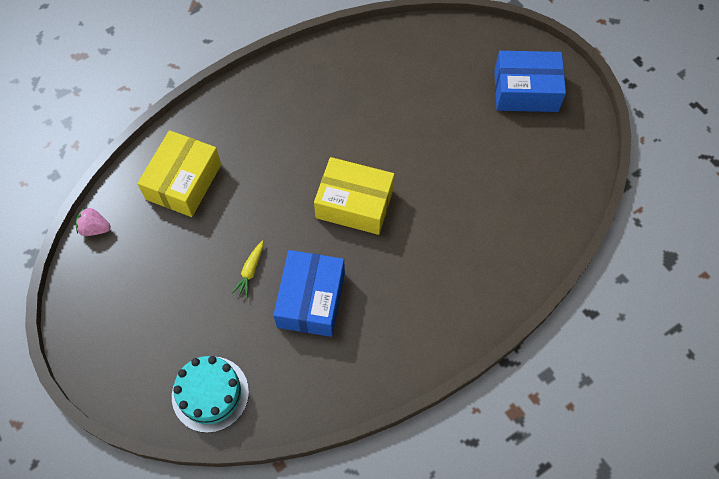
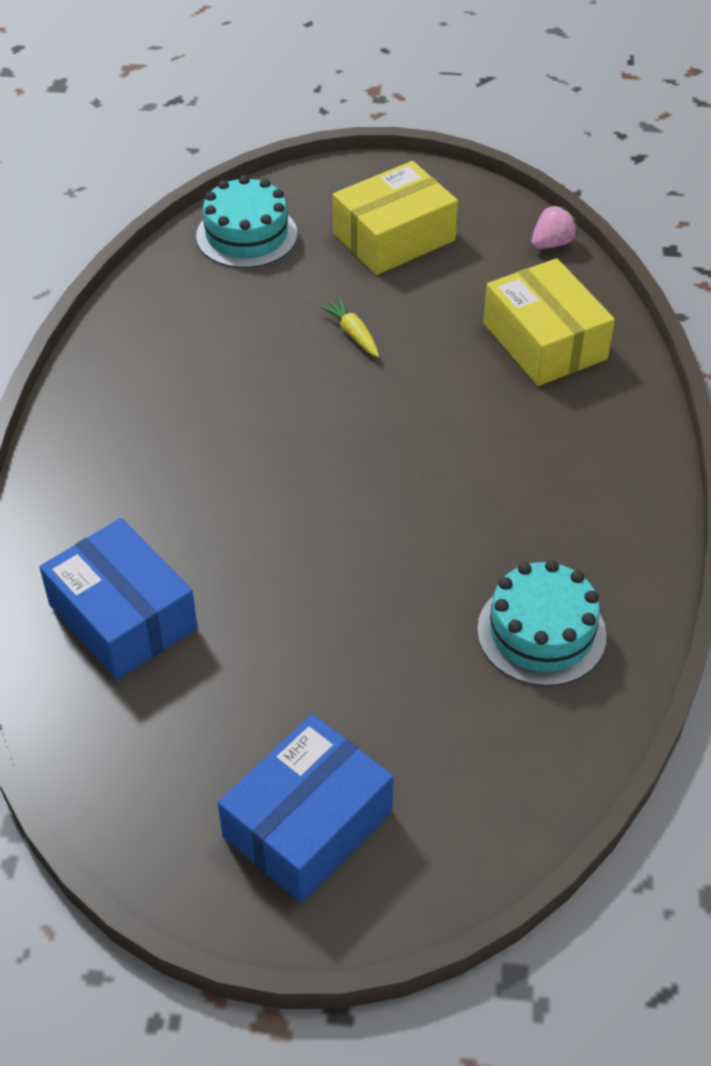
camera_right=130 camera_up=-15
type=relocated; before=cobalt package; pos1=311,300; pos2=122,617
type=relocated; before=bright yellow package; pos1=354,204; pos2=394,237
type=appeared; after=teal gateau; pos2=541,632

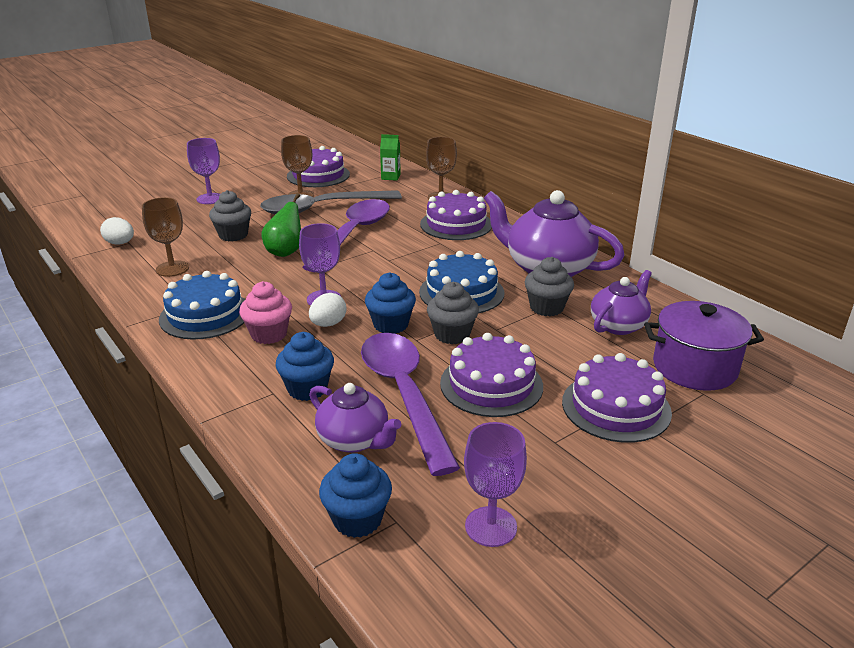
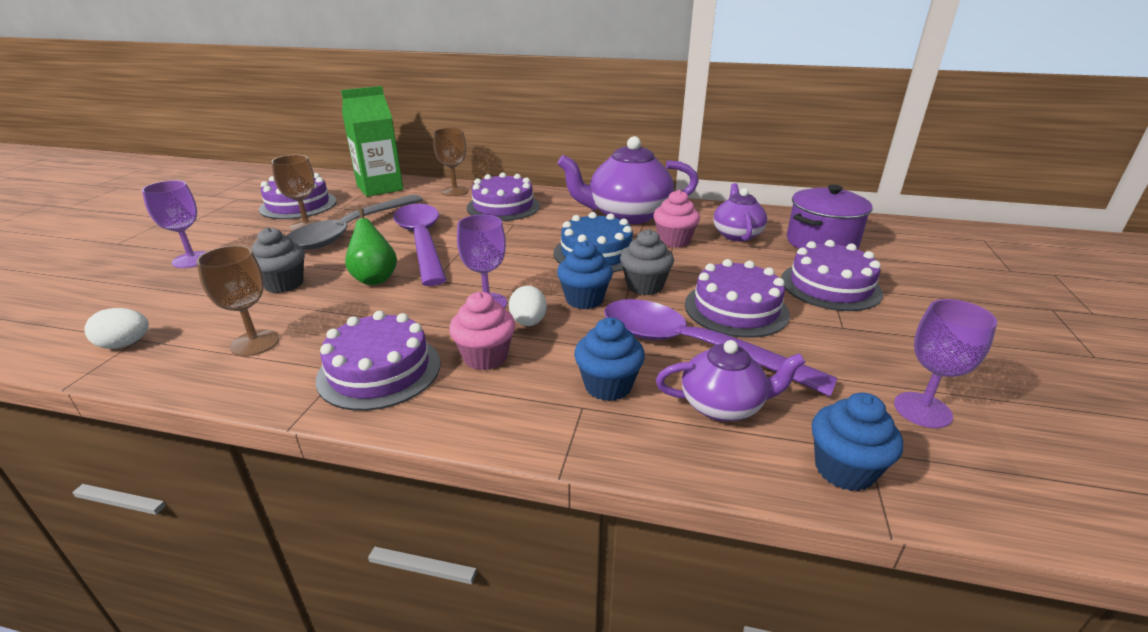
camera_right=-40 camera_up=0
type=colour; before=cobalt gateau; after=royal purple gateau; pos1=205,315; pos2=379,370
type=size; before=emerald juice carton; pos1=390,177; pos2=380,188; scale=2.05
type=colour; before=grey cupcake; after=rosy cupcake; pos1=546,308; pos2=674,241

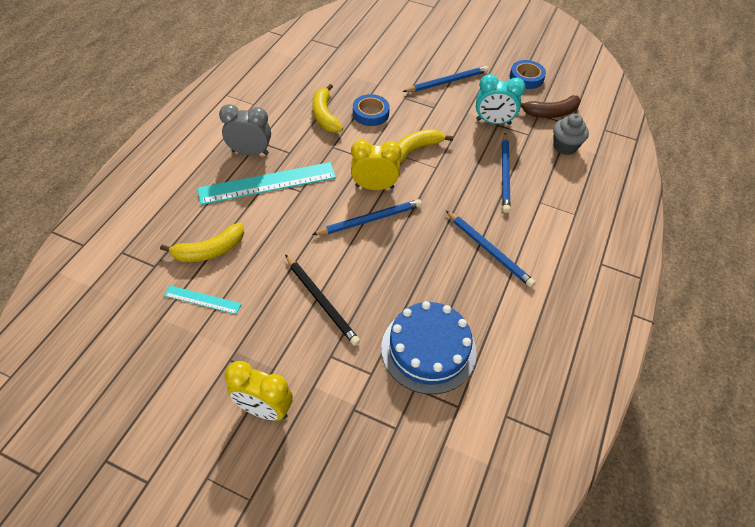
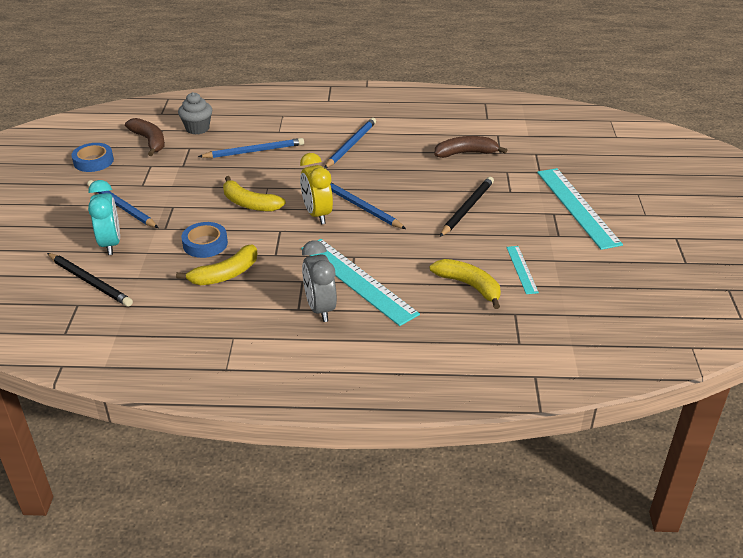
camera_right=-110 camera_up=-15
type=exchanged; before=bright yellow alarm clock; after=teal ruler; pos1=264,409; pos2=577,207
type=exchanged; before=cobalt gateau; after=russet banana fruit; pos1=428,349; pos2=466,153
type=relocated; before=teal alarm clock; pos1=493,122; pos2=110,244
type=appeared; after=black pencil; pos2=90,281

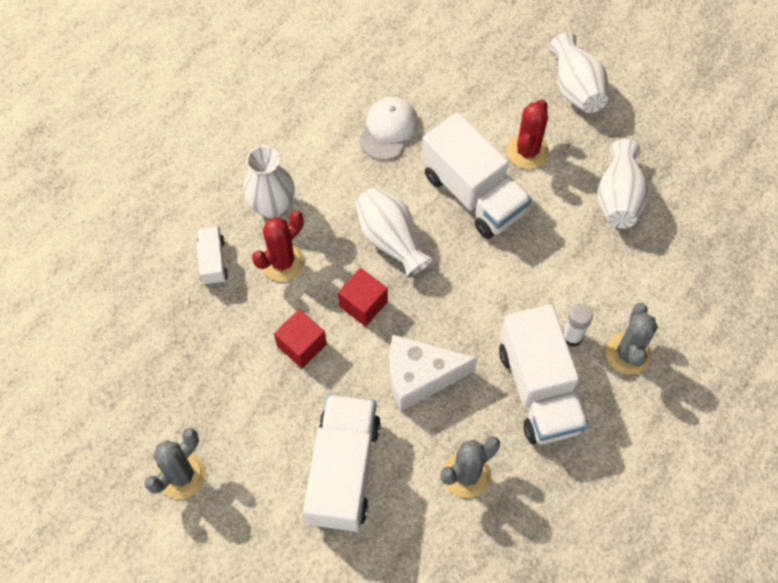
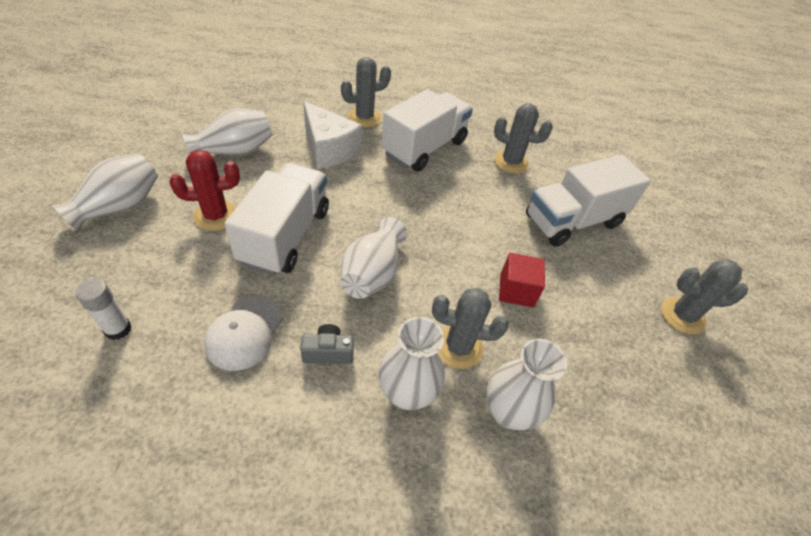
camera_right=-130 camera_up=-15
type=exchanged; before=white lorry; after=white tall vase; pos1=213,261; pos2=508,412
type=colour; before=scarlet saguaro cactus; after=grey saguaro cactus; pos1=282,262; pos2=458,347
type=missing; before=scarlet block; pos1=363,304
type=spun; before=white baseball cap; pos1=388,129; pos2=244,332; turn=-60
type=relocated; before=white cheese wedge; pos1=419,377; pos2=329,149
type=relocated; before=white glue; pos1=572,336; pos2=118,329
type=appeared; after=grey photo camera; pos2=328,352

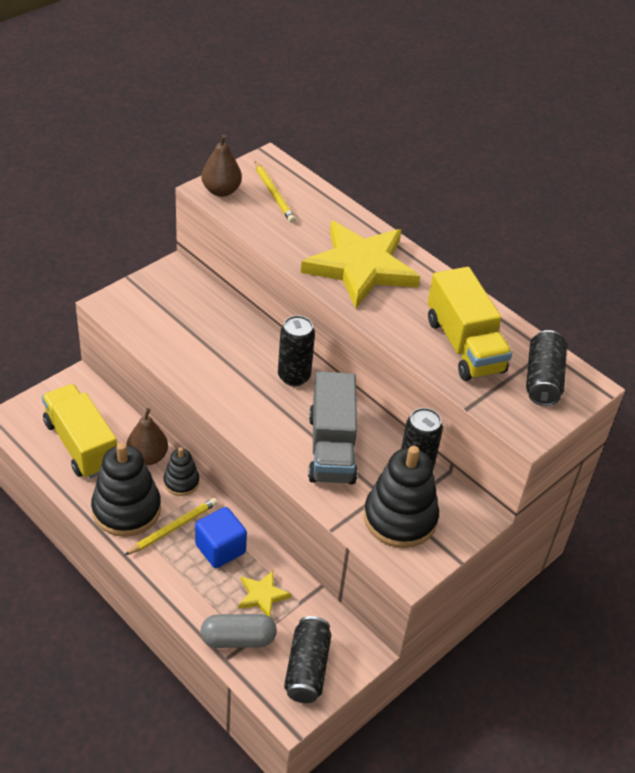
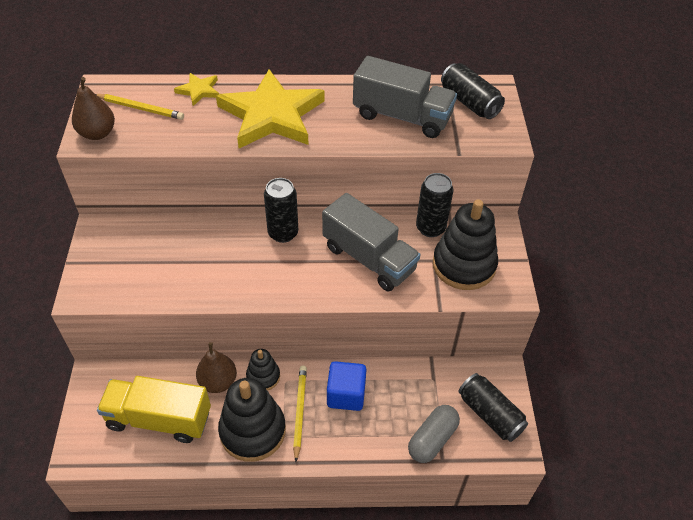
camera_right=-45 camera_up=5
type=relocated; before=bright yellow star shape; pos1=262,595; pos2=199,90
type=colour; before=bright yellow lorry; after=grey lorry; pos1=464,345; pos2=402,116

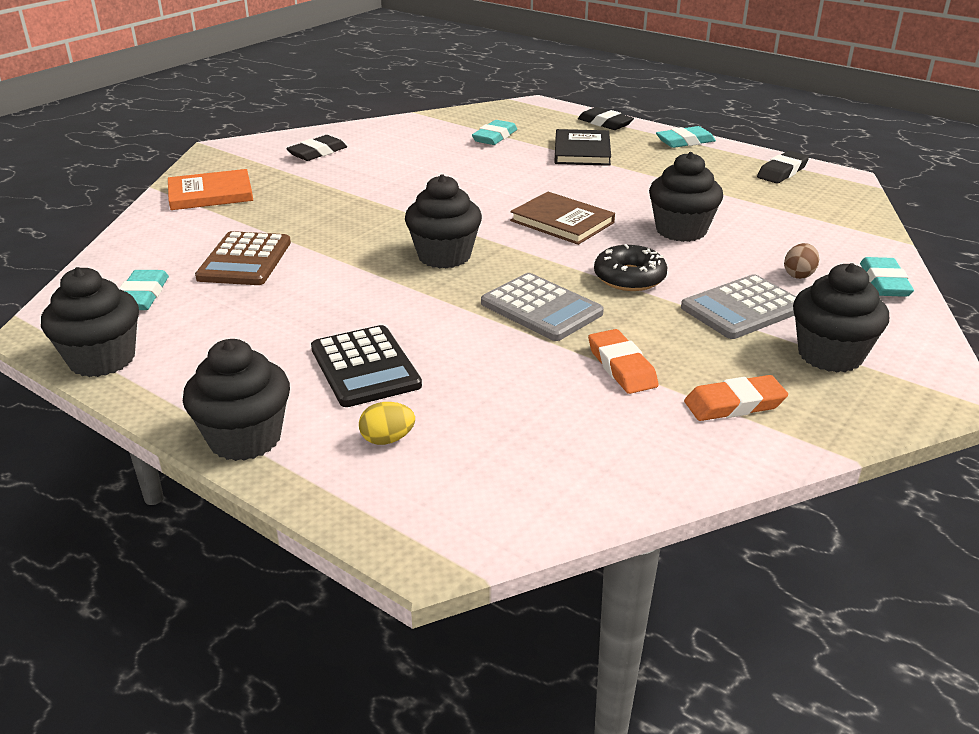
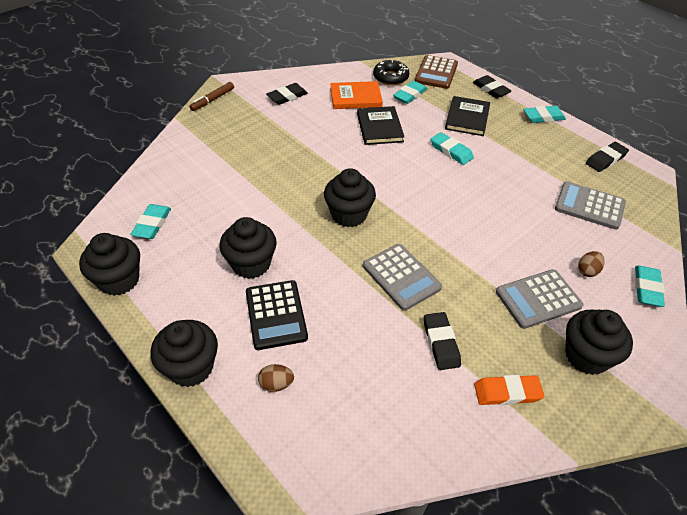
camera_right=10 camera_up=15
type=relocated; before=orange hardcover; pos1=210,194; pos2=355,97
type=relocated; before=russet adding machine; pos1=244,260; pos2=436,73
type=colour; before=bright yellow toy egg; after=russet toy egg; pos1=387,439; pos2=276,384
type=missing; before=russet hardcover; pos1=562,222
type=colour; before=orange eraser; after=black eraser; pos1=621,367; pos2=441,343
type=relocated; before=black doughnut; pos1=629,278; pos2=390,77
type=relocated; before=black cupcake; pos1=681,230; pos2=251,264
type=appeared; after=russet felt pen; pos2=212,100
type=appeared; after=black hardcover; pos2=379,127
type=appeared; after=teal eraser; pos2=451,151
type=appeared; after=grey adding machine; pos2=589,206

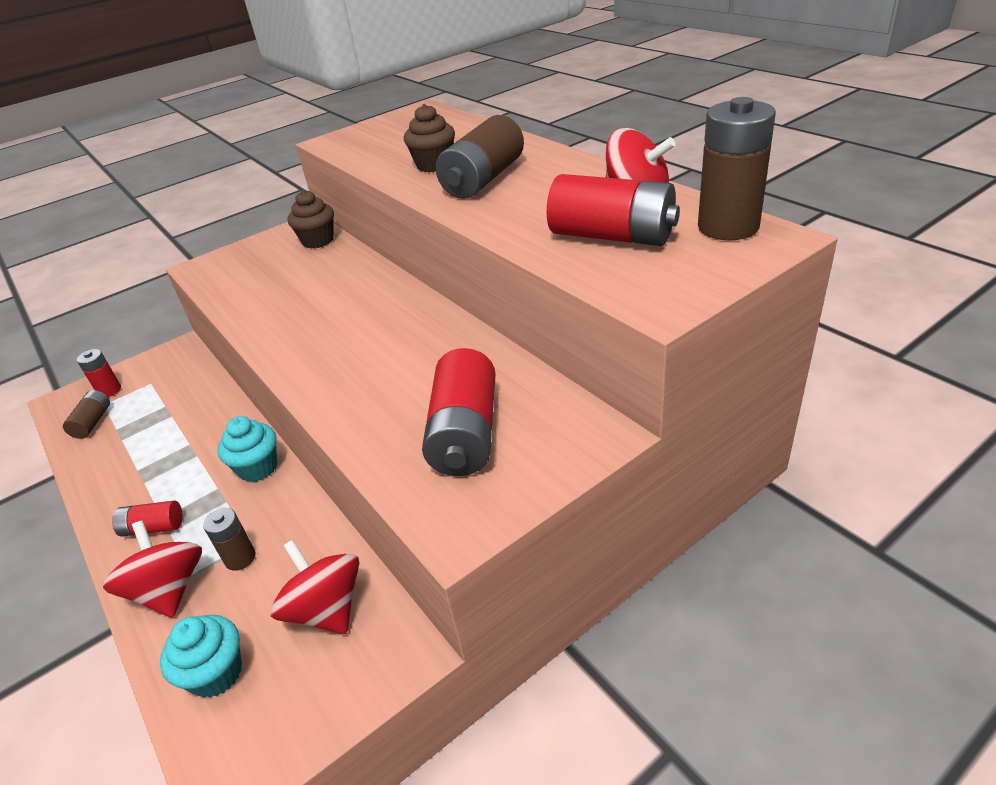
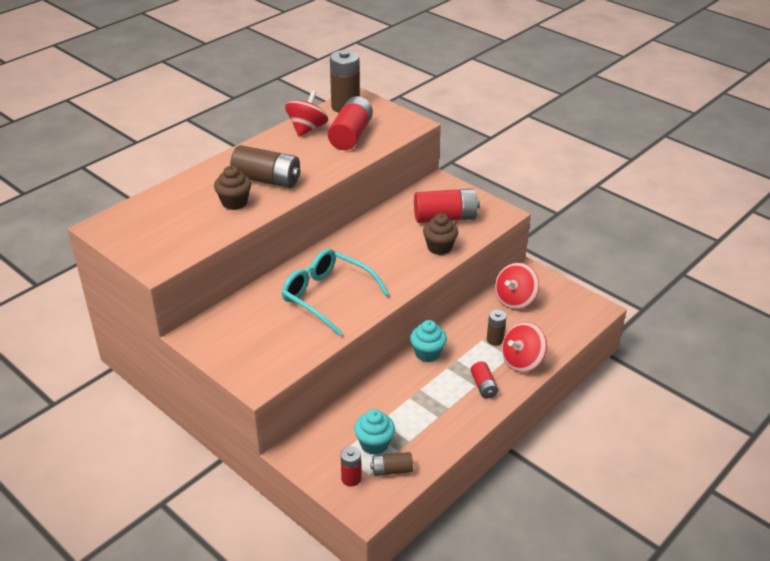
camera_right=-105 camera_up=0
type=relocated; before=teal cupcake; pos1=216,673; pos2=374,444
type=relocated; before=russet cupcake; pos1=318,241; pos2=439,247
type=appeared; after=teal eyeglasses; pos2=327,296

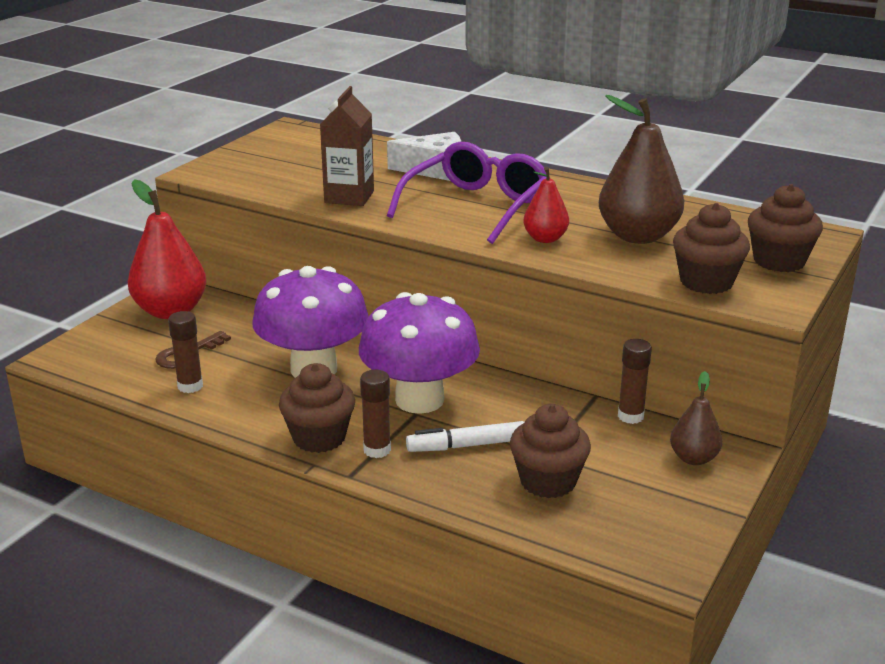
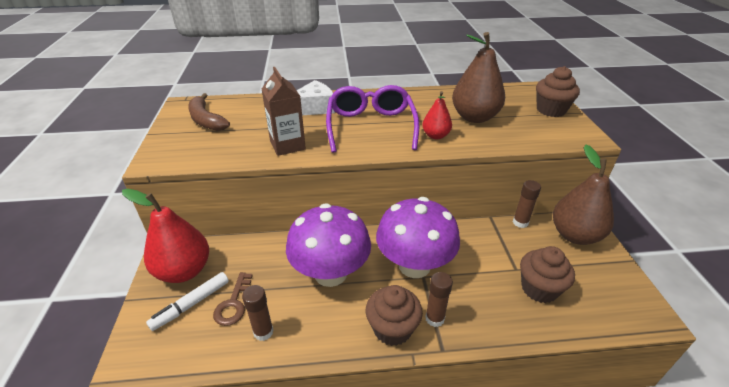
camera_right=-35 camera_up=10
type=relocated; before=white felt pen; pos1=467,445; pos2=191,304
type=size; before=russet toy pear; pos1=693,458; pos2=574,235; scale=1.84
type=missing; before=russet cupcake; pos1=706,282
type=appeared; after=russet banana fruit; pos2=206,120

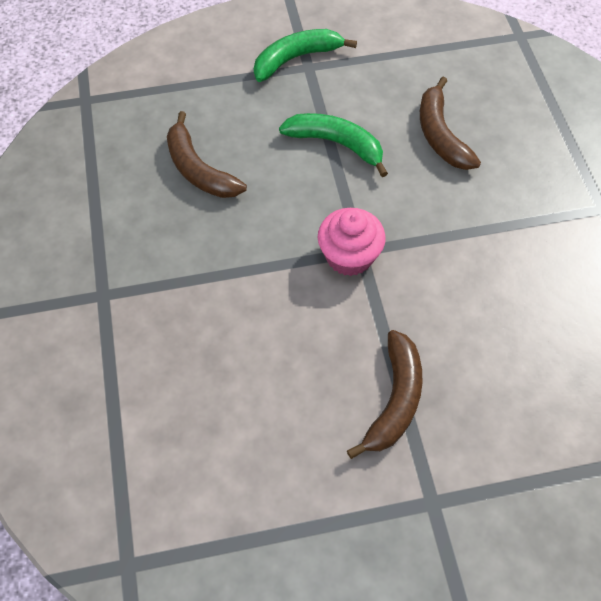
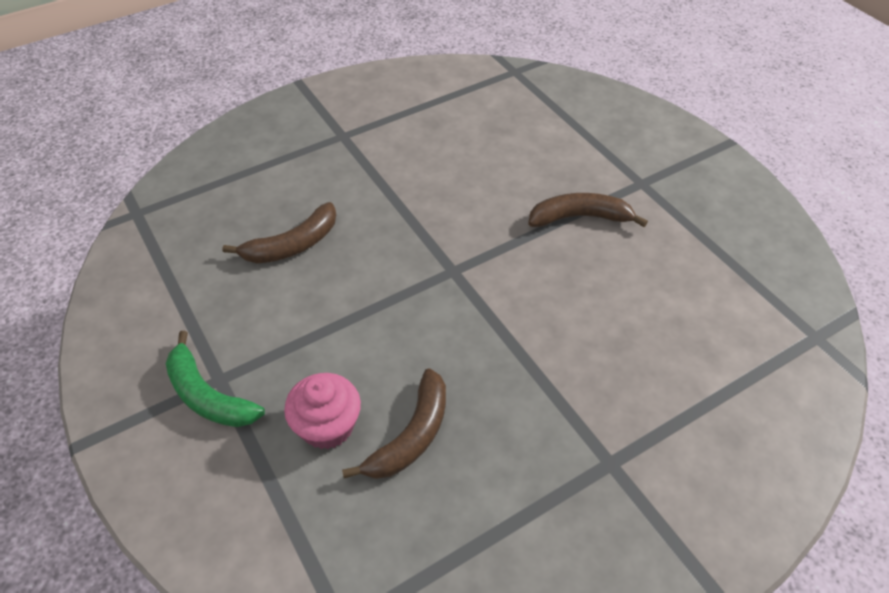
camera_right=-110 camera_up=-10
type=missing; before=emerald banana fruit; pos1=336,144
type=relocated; before=rosy cupcake; pos1=349,256; pos2=327,426

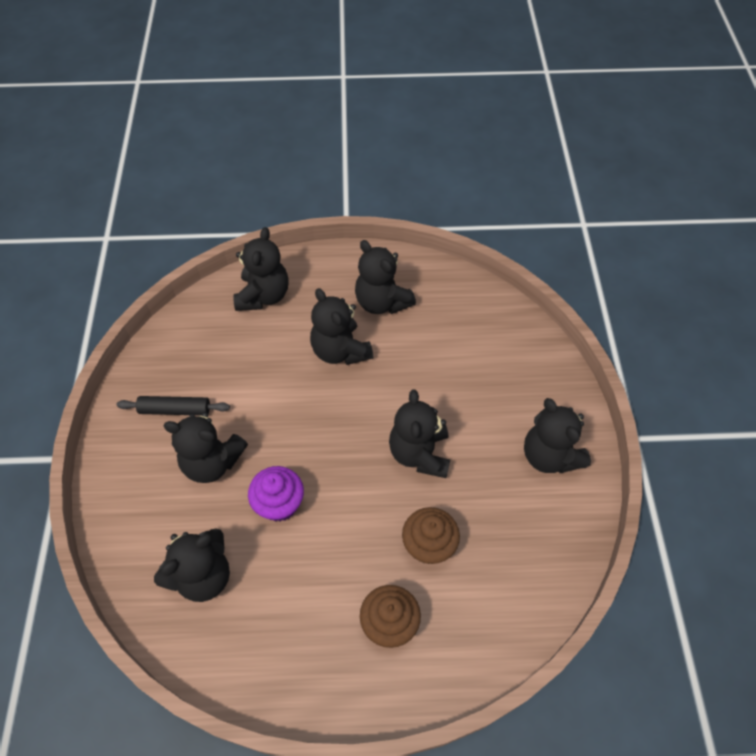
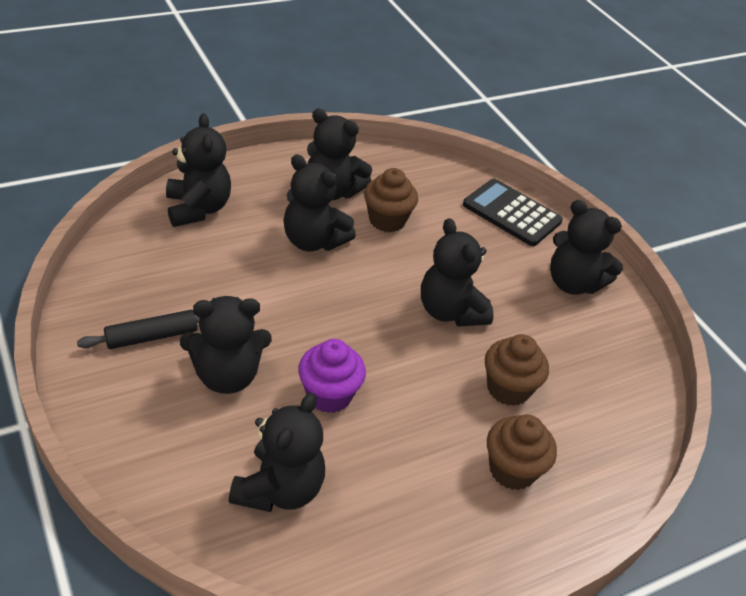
camera_right=-30 camera_up=-15
type=appeared; after=russet cupcake; pos2=387,220
type=appeared; after=black adding machine; pos2=511,213

